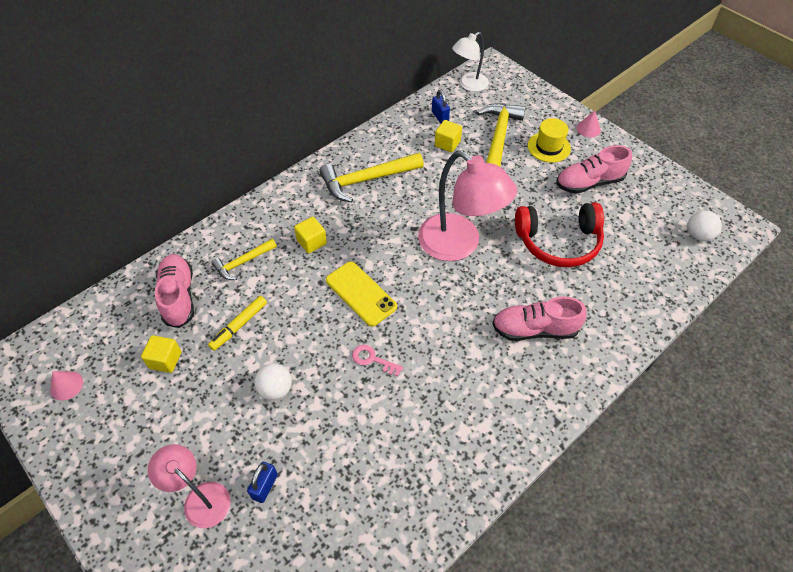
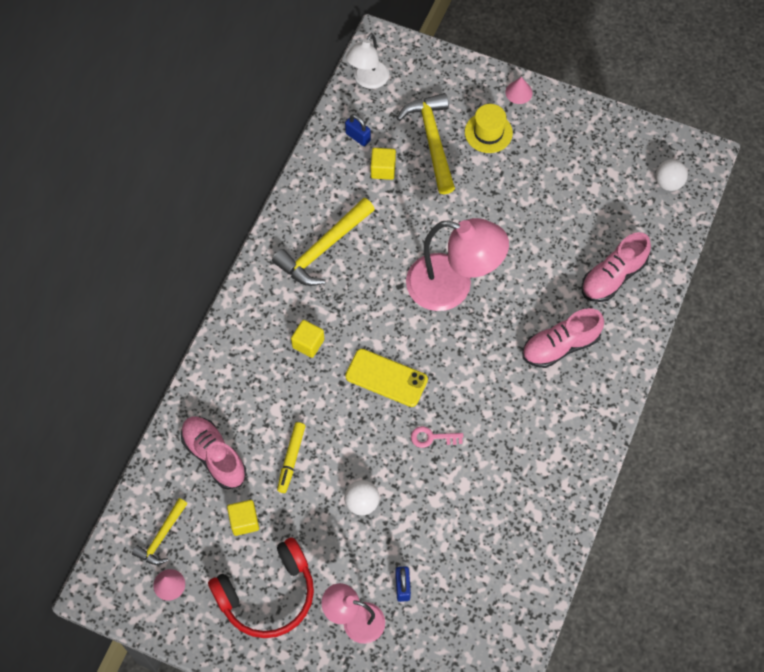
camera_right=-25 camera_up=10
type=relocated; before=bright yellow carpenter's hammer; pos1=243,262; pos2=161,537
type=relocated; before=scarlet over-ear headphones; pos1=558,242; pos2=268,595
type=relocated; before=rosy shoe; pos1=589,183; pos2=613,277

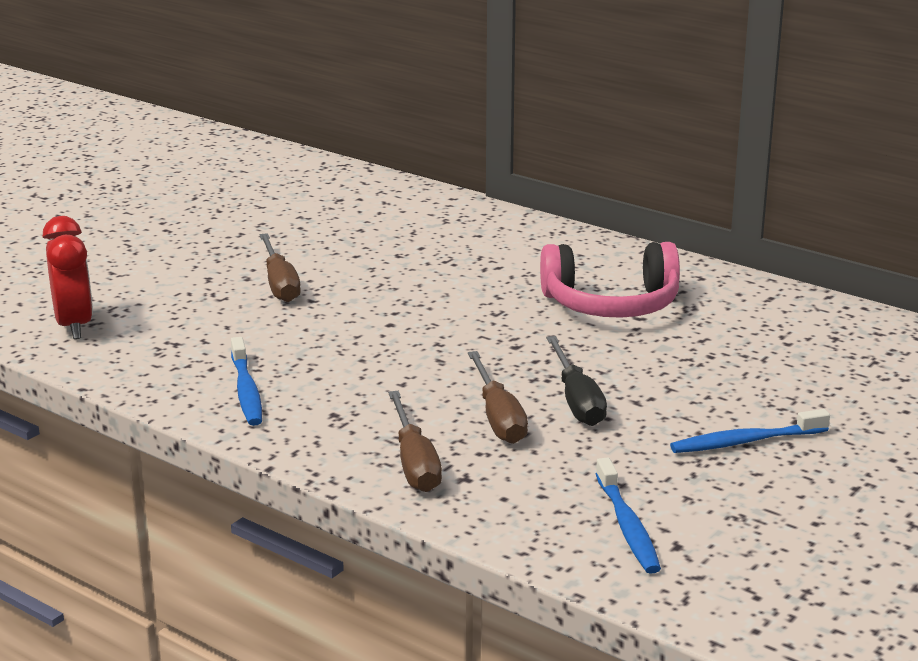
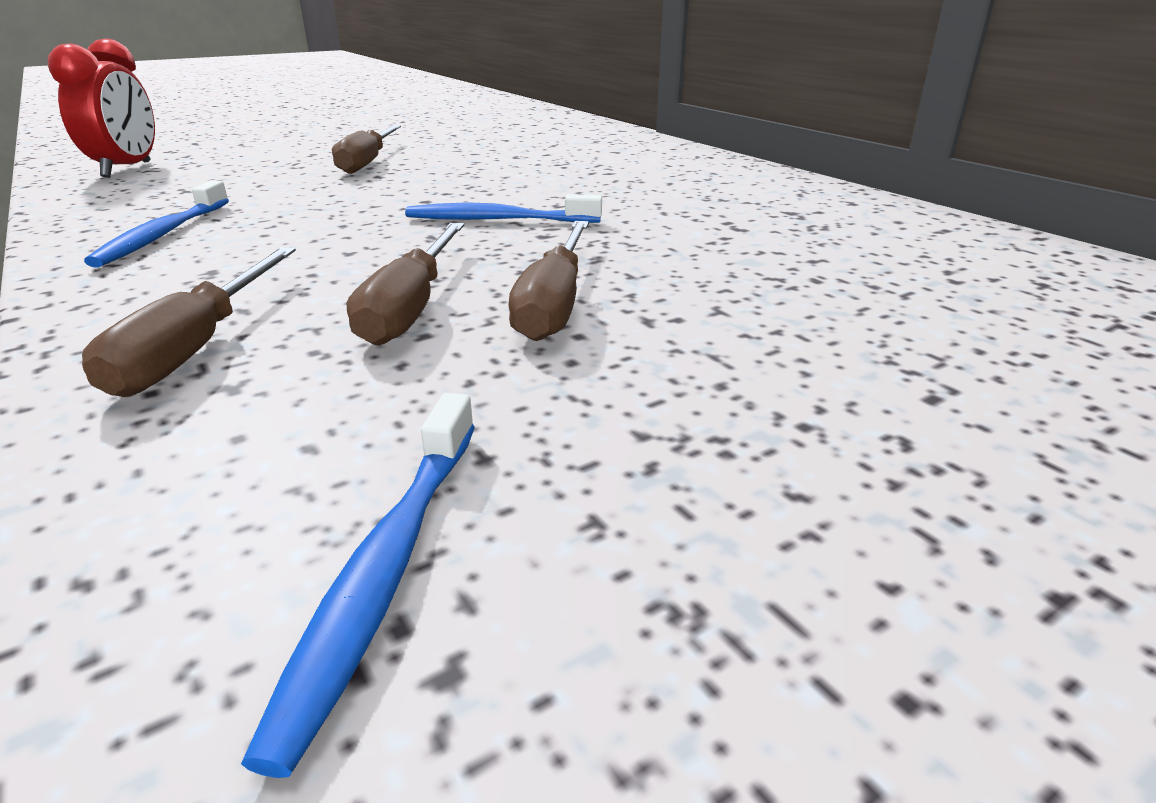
camera_right=20 camera_up=5
type=missing; before=rosy over-ear headphones; pos1=611,304
type=colour; before=black flat screwdriver; after=russet flat screwdriver; pos1=576,400; pos2=554,304
type=relocated; before=cobalt tooth brush; pos1=745,442; pos2=498,220

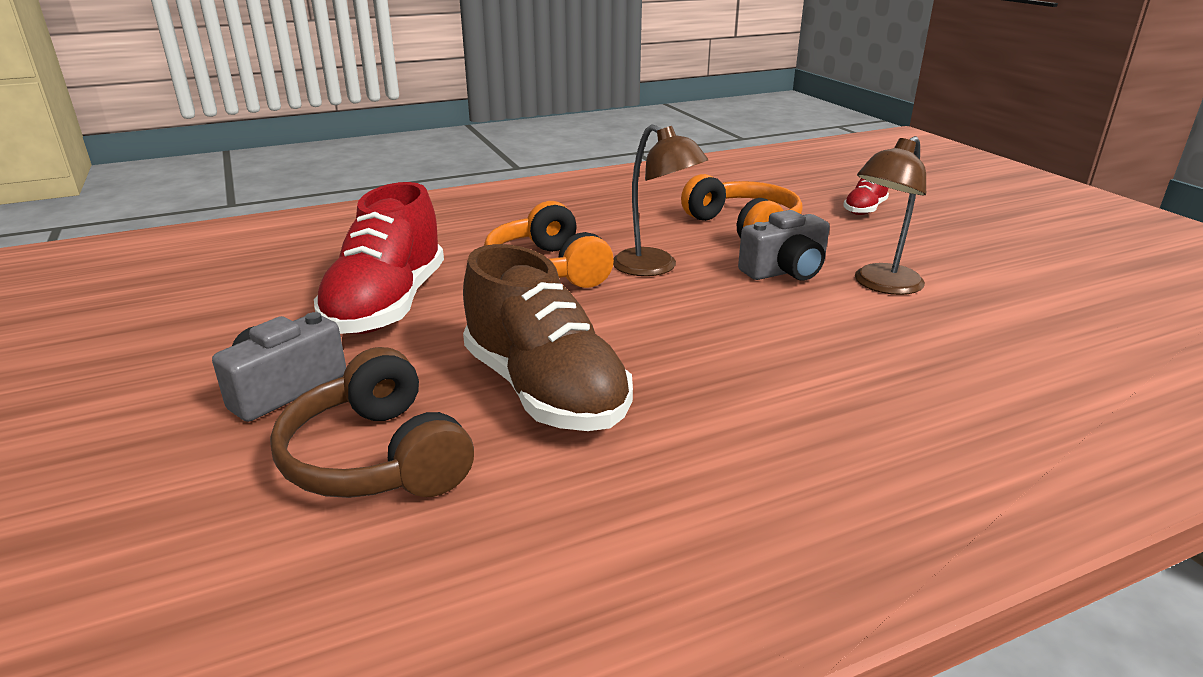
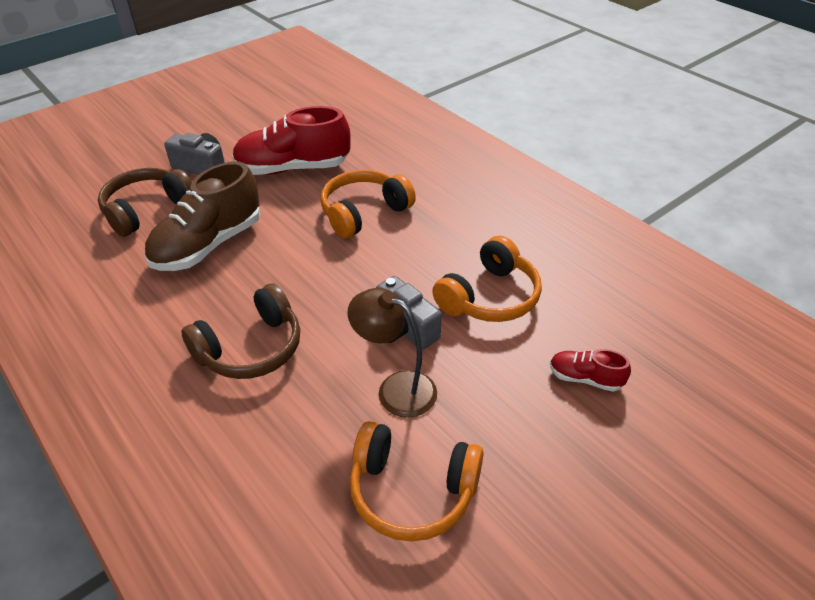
camera_right=75 camera_up=15
type=missing; before=russet desk lamp; pos1=655,267
type=appeared; after=russet over-ear headphones; pos2=251,348
type=appeared; after=orange over-ear headphones; pos2=412,491

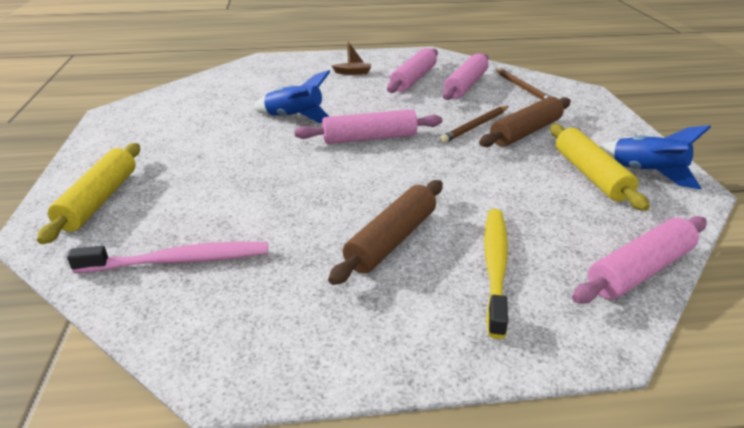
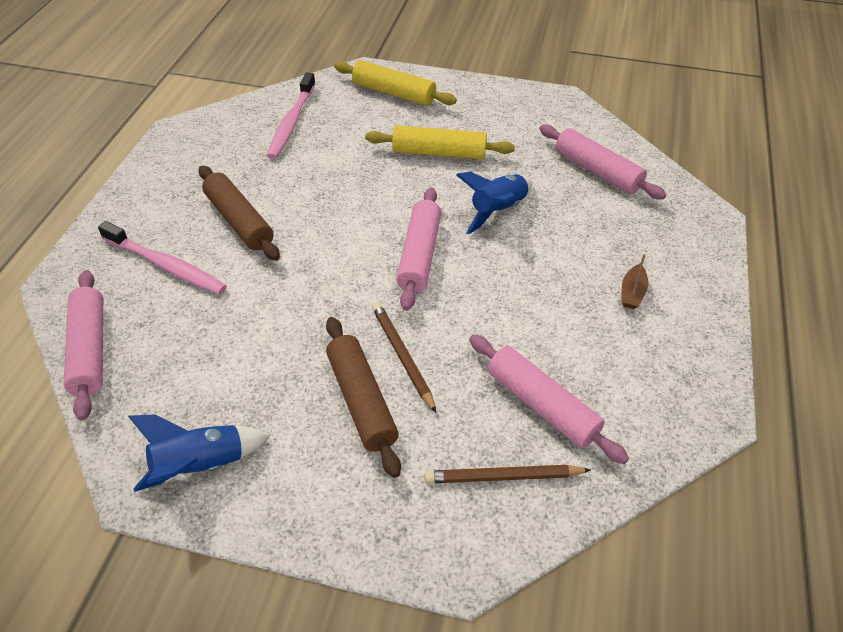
camera_right=110 camera_up=15
type=relocated; before=rosy pastry roller; pos1=413,79; pos2=597,171
type=colour; before=bright yellow tooth brush; after=rosy tooth brush; pos1=495,267; pos2=166,265
type=relocated; before=bright yellow pastry roller; pos1=590,175; pos2=439,153

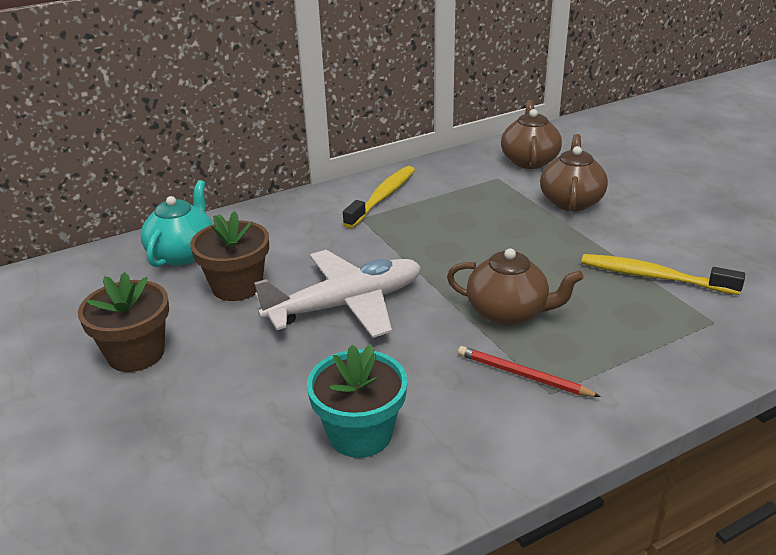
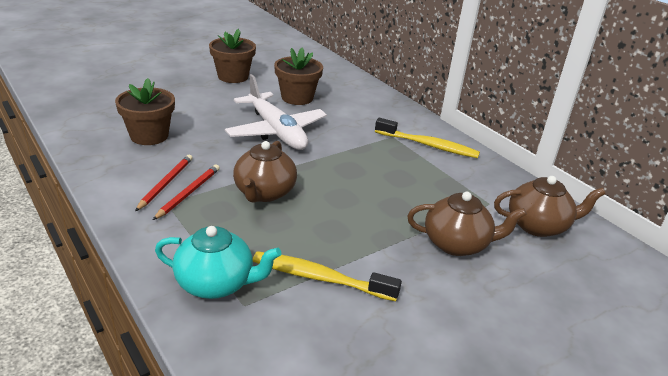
camera_right=80 camera_up=0
type=relocated; before=teal tea pot; pos1=183,253; pos2=216,283
type=colour; before=teal plant pot; after=russet plant pot; pos1=360,434; pos2=149,136
type=spun; before=bright yellow tooth brush; pos1=653,277; pos2=319,278; turn=-90
type=appeared; after=scarlet pencil; pos2=166,183

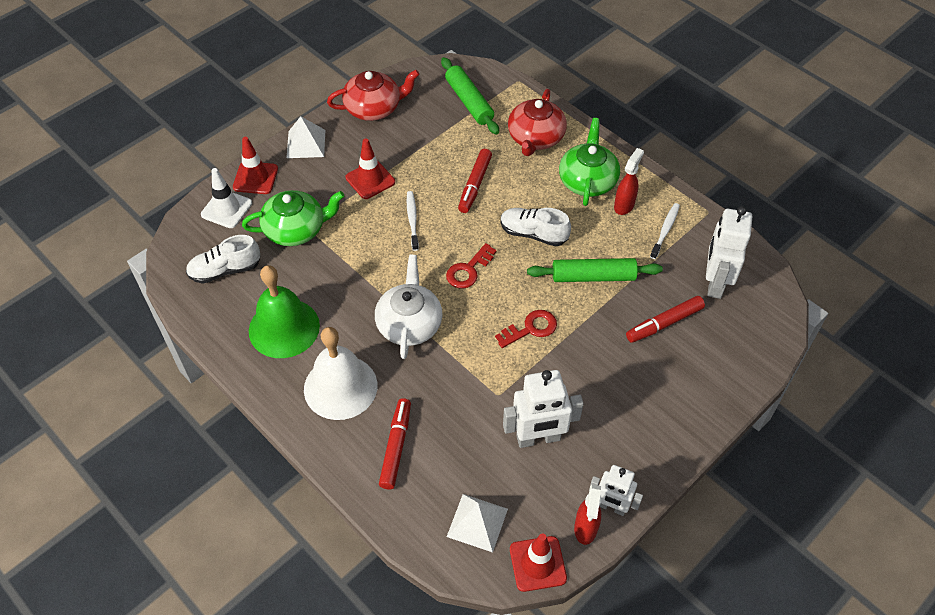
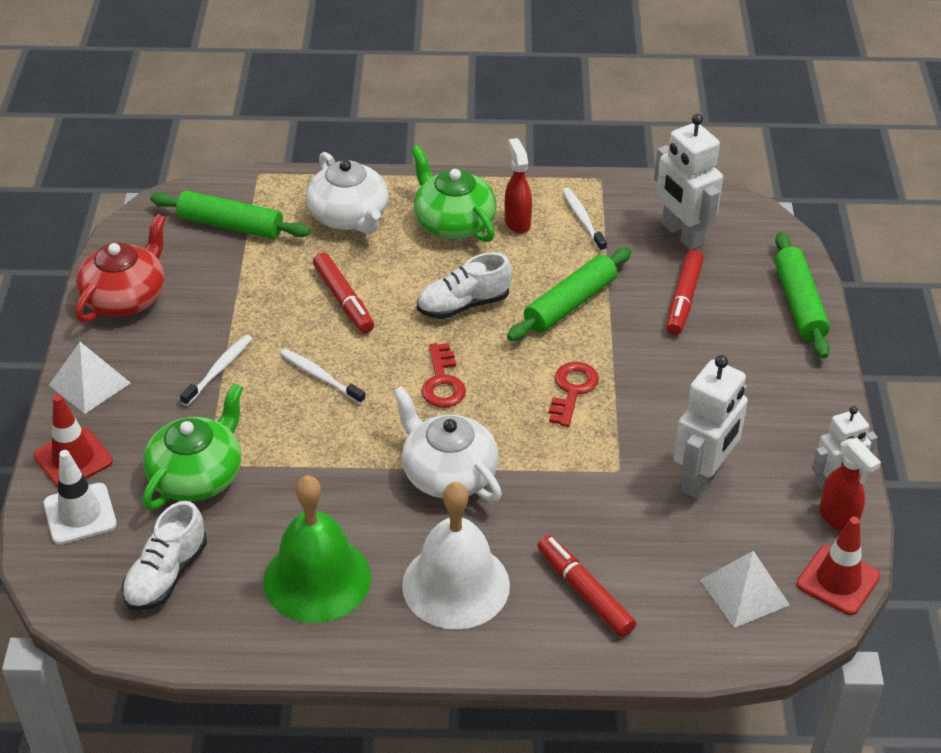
camera_right=-45 camera_up=-10
type=exchanged; before=scarlet road cone; after=white tooth brush; pos1=370,180; pos2=219,370
type=colour; before=scarlet tea pot; after=white tea pot; pos1=535,138; pos2=349,216
type=appeared; after=emerald pastry roller; pos2=799,304

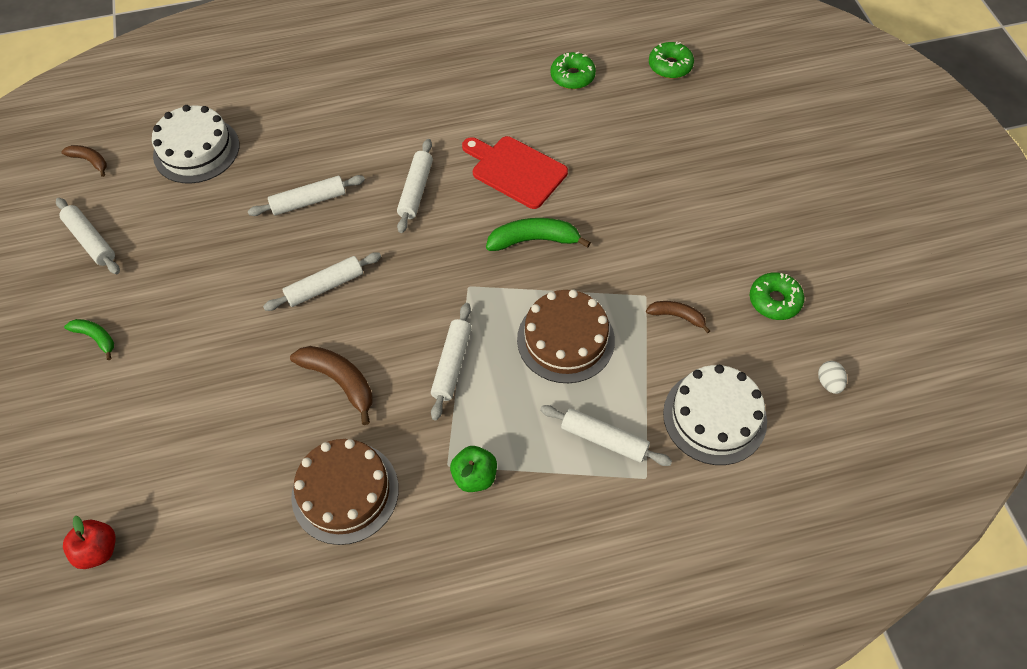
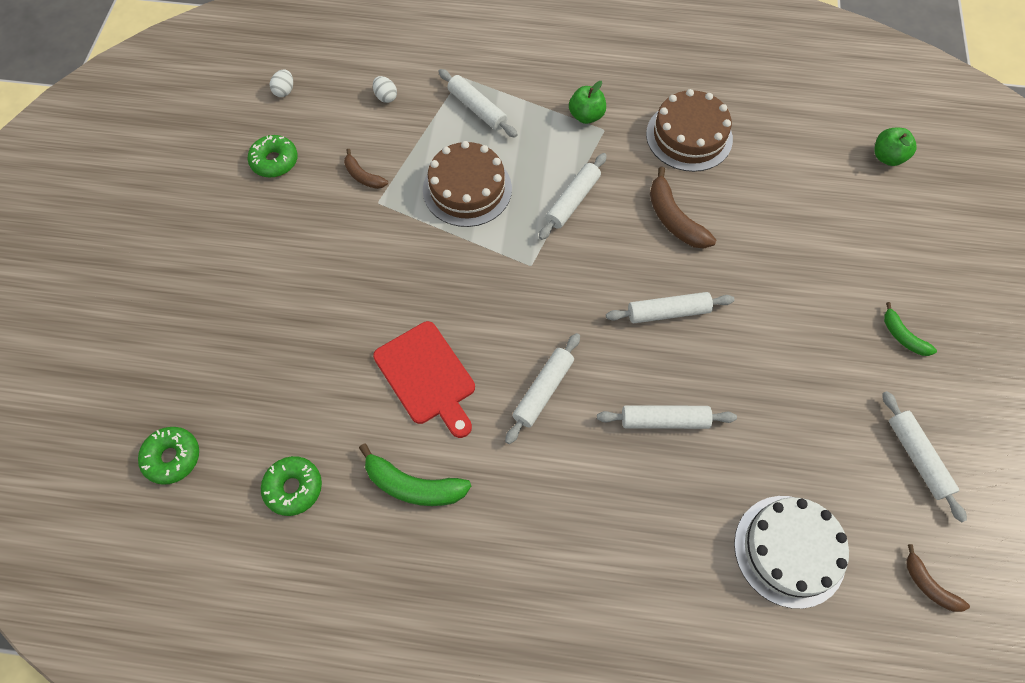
camera_right=-160 camera_up=5
type=colour; before=scarlet apple fruit; after=emerald apple fruit; pos1=98,550; pos2=887,157
type=relocated; before=emerald banana fruit; pos1=534,240; pos2=413,485
type=exchanged; before=white gateau; after=white toy egg; pos1=714,417; pos2=386,97

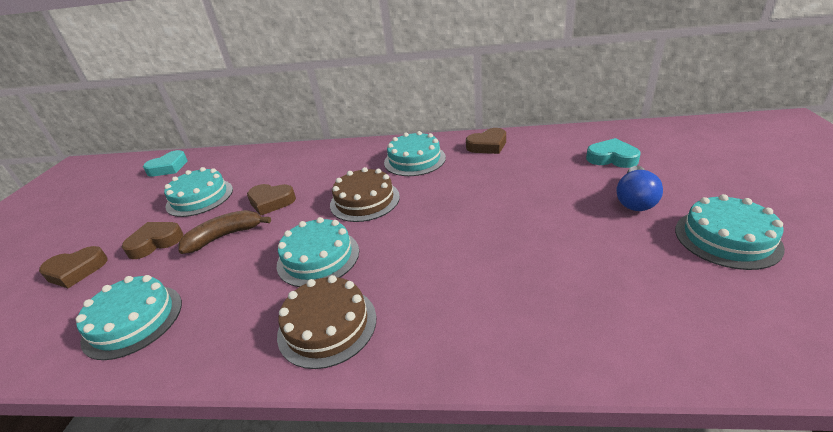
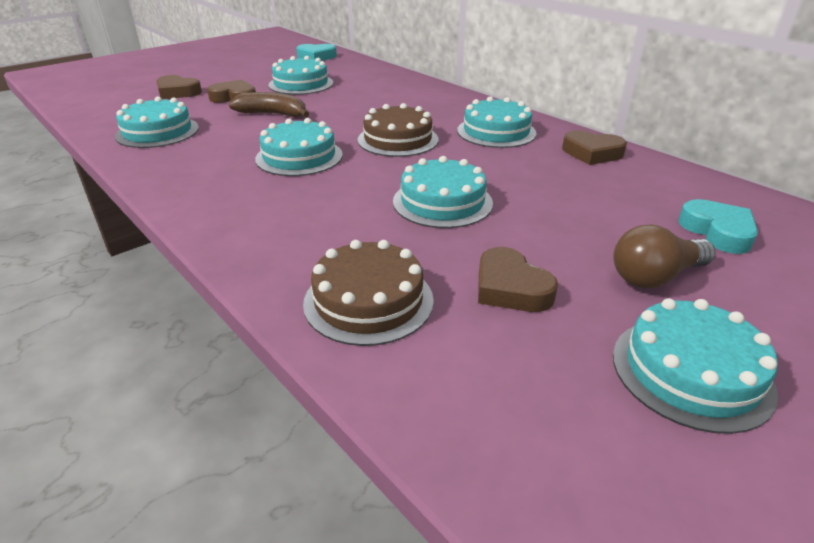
camera_right=40 camera_up=0
type=relocated; before=russet heart shape; pos1=271,202; pos2=510,288
type=relocated; before=russet gateau; pos1=327,325; pos2=368,301
type=colour; before=cobalt bulb; after=russet bulb; pos1=635,200; pos2=655,277
type=appeared; after=teal gateau; pos2=442,202

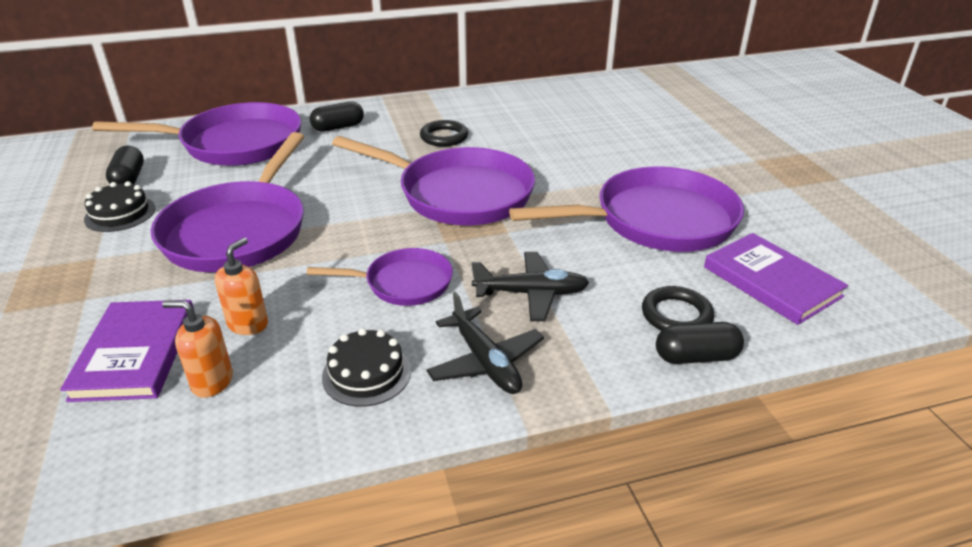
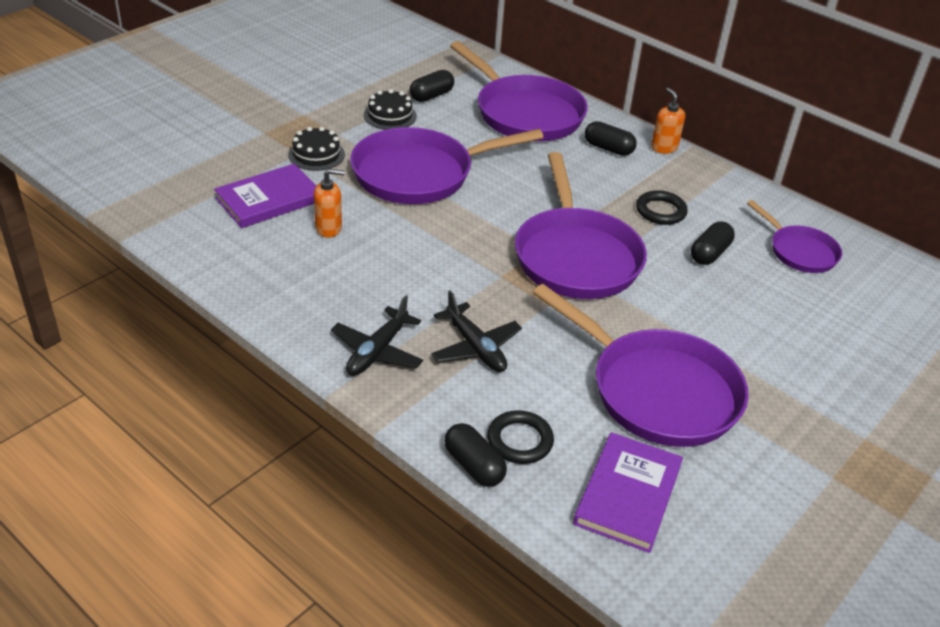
camera_right=55 camera_up=5
type=relocated; before=orange soap pump; pos1=212,382; pos2=664,148
type=relocated; before=royal purple frying pan; pos1=403,283; pos2=799,251
type=relocated; before=black gateau; pos1=366,373; pos2=316,154
type=appeared; after=black pill; pos2=709,253

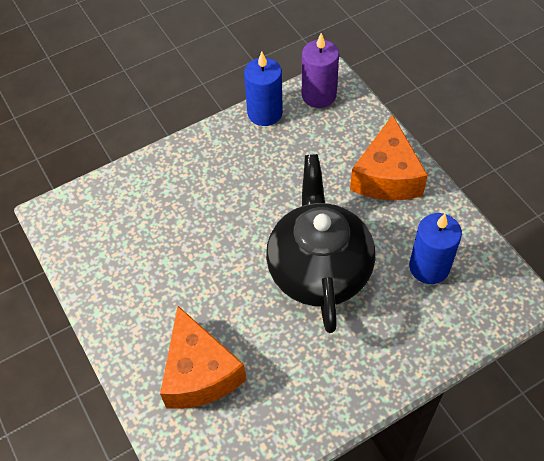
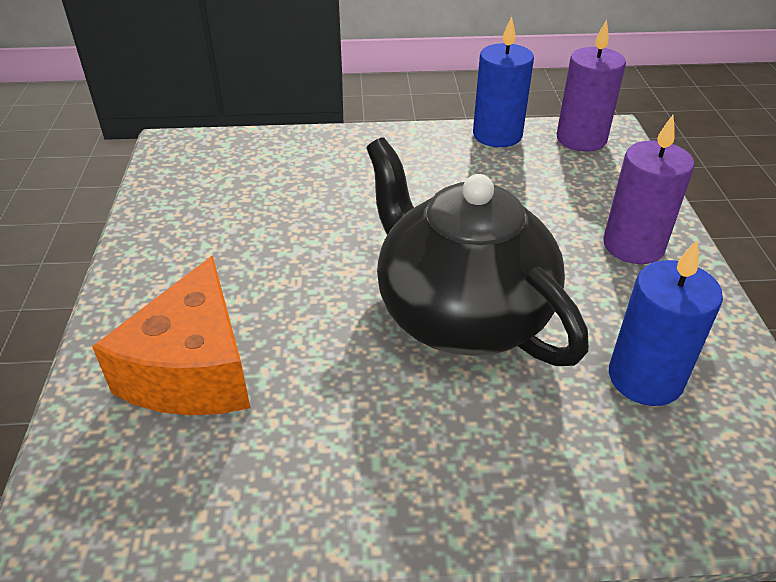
camera_right=25 camera_up=-15
type=spun; before=black tea pot; pos1=319,269; pos2=460,314; turn=-60
type=exchanged; before=orange cheese wedge; after=royal purple candle; pos1=387,176; pos2=633,246

